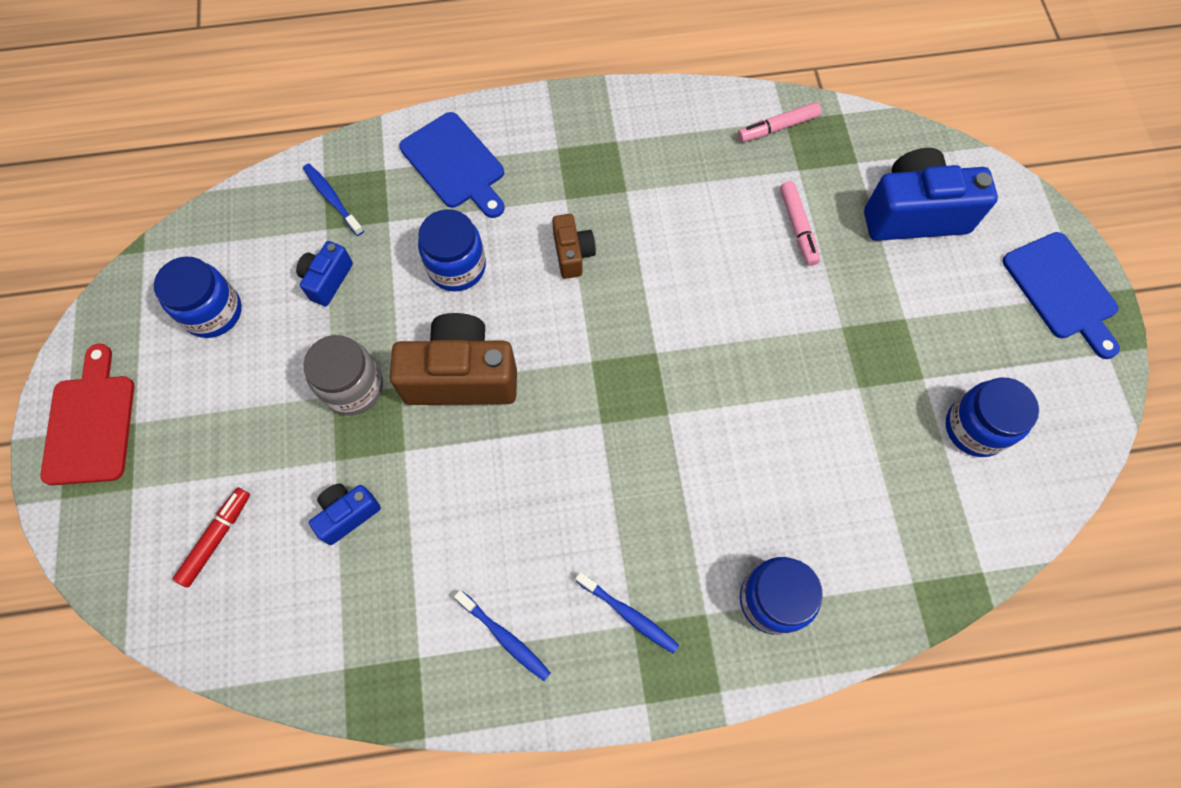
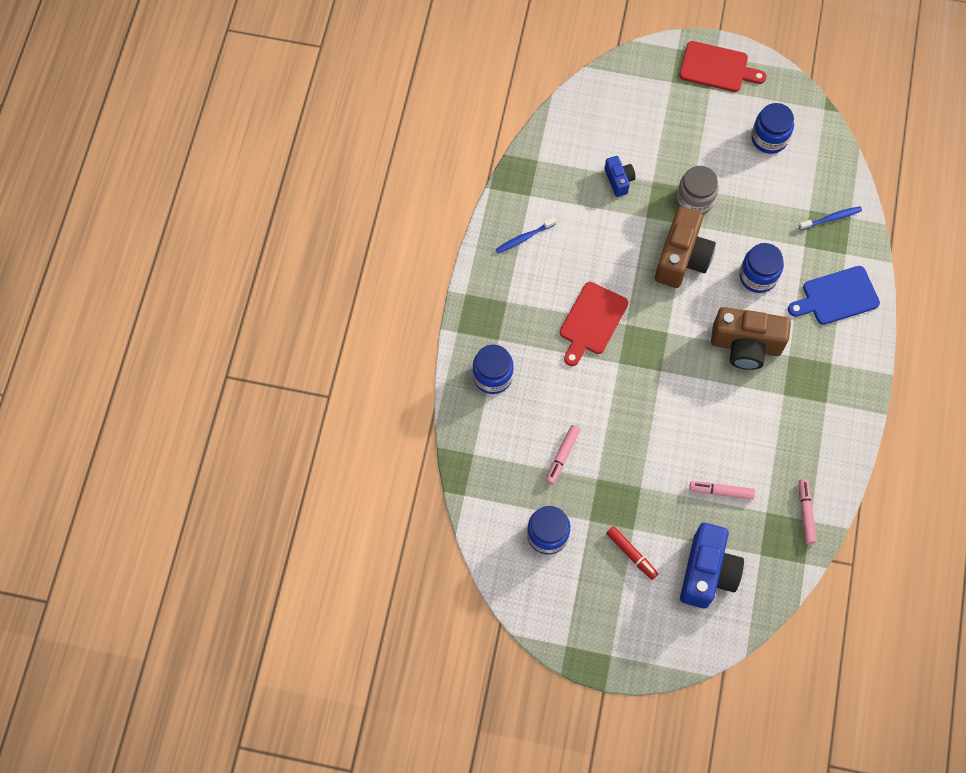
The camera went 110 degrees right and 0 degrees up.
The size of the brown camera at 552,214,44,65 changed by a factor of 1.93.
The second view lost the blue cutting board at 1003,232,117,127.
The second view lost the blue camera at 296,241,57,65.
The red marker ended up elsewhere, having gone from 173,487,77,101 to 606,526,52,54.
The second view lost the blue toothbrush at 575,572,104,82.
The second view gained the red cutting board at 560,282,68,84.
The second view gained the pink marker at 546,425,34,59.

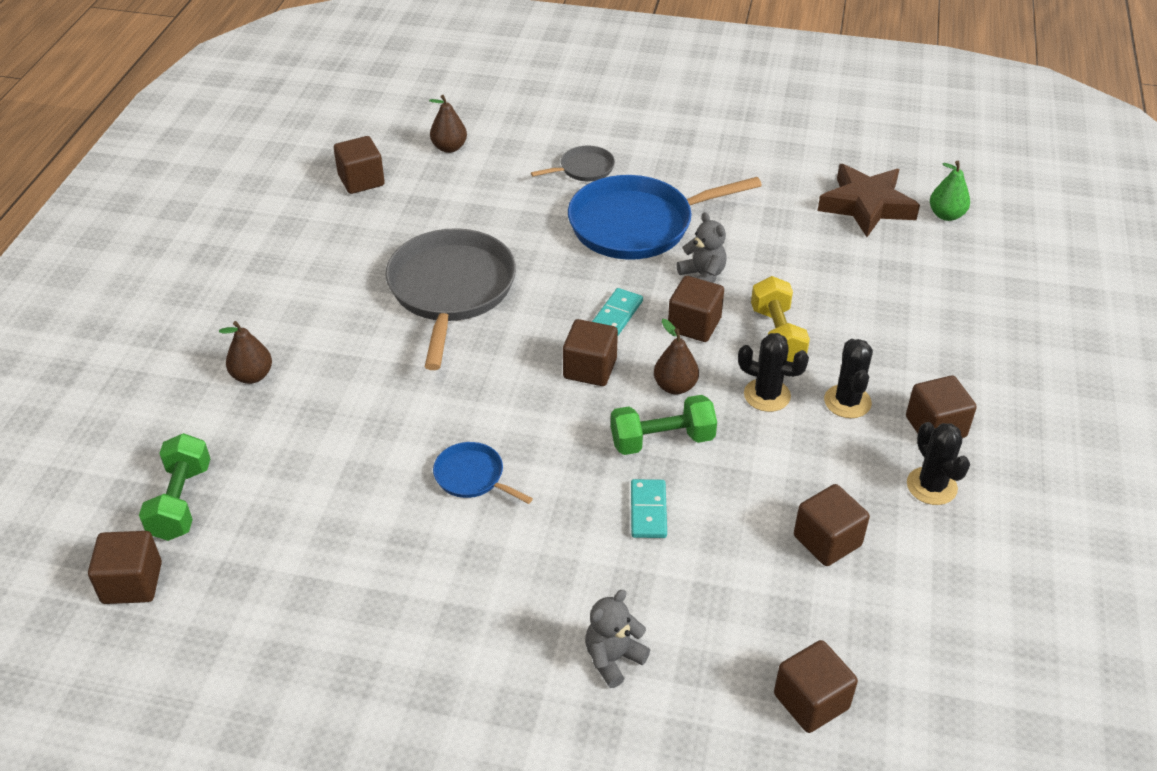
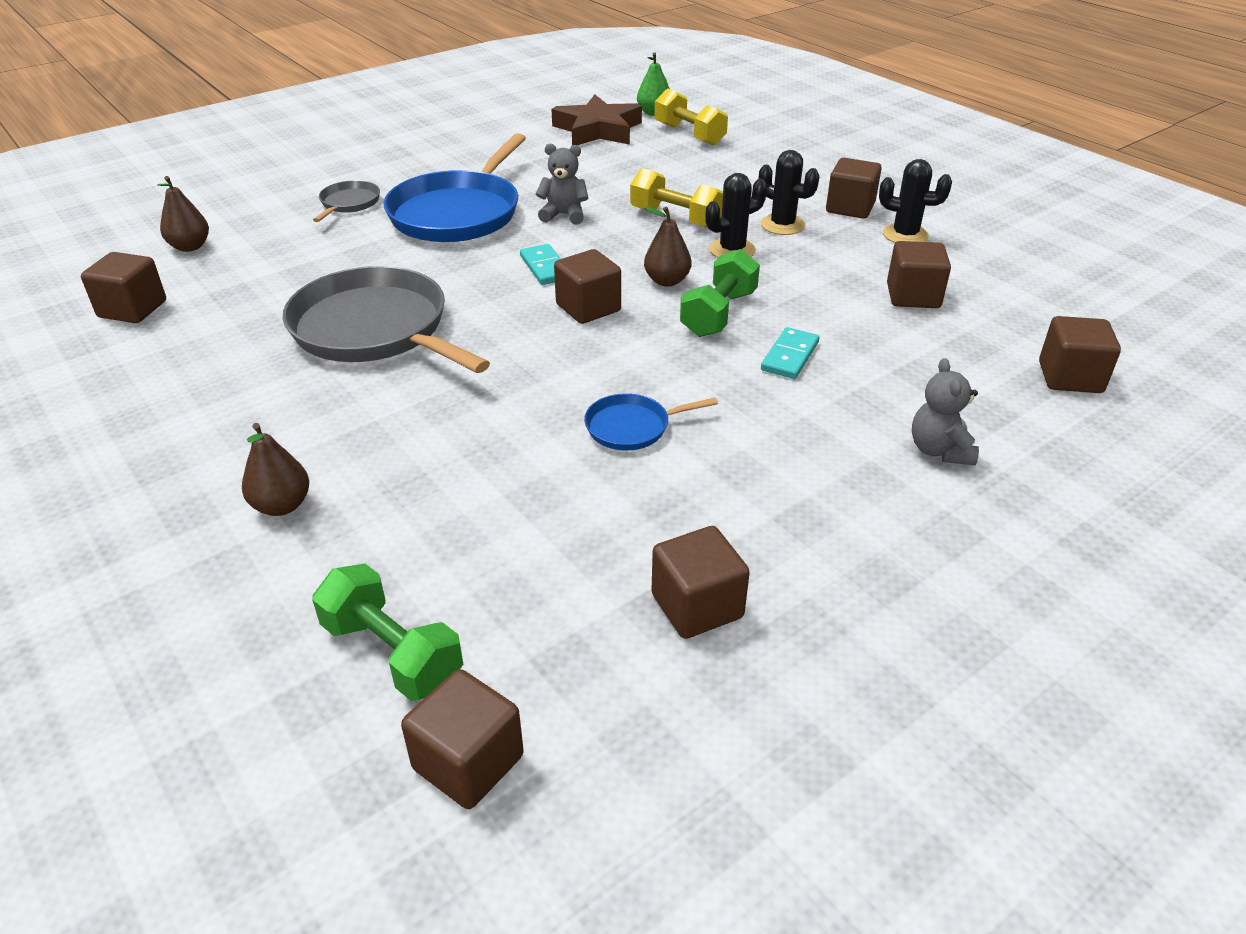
The camera went 50 degrees left and 5 degrees down.
The brown cube ended up elsewhere, having gone from 668,276,56,66 to 652,526,98,113.
The turquoise domino at 631,479,36,59 ended up facing another way, 75 degrees clockwise from before.
The second view gained the yellow dumbbell at 655,88,73,58.

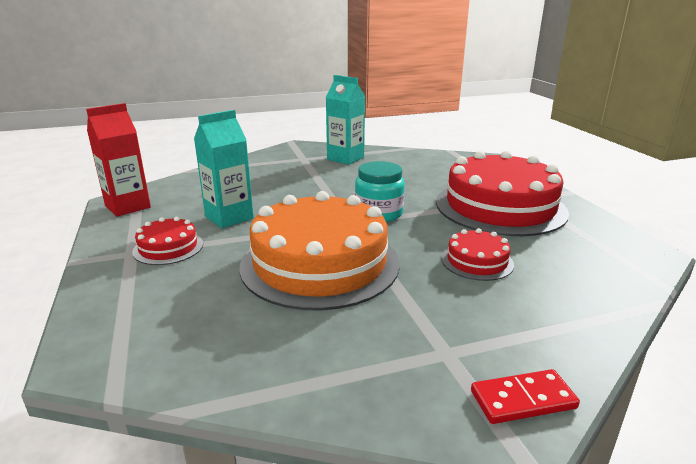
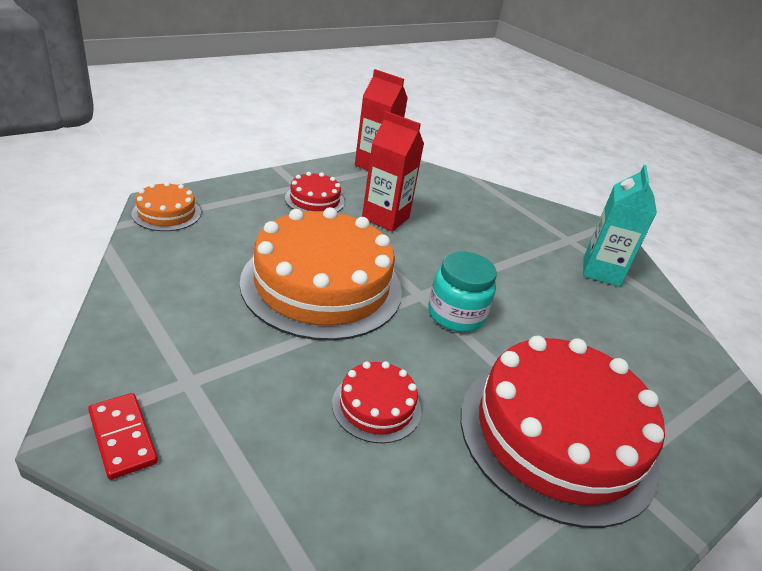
The camera went 65 degrees right and 10 degrees up.
What was the turquoise carton at 194,110,60,118 turned into the red carton at 362,111,62,121.
The second view gained the orange cake at 131,182,70,49.

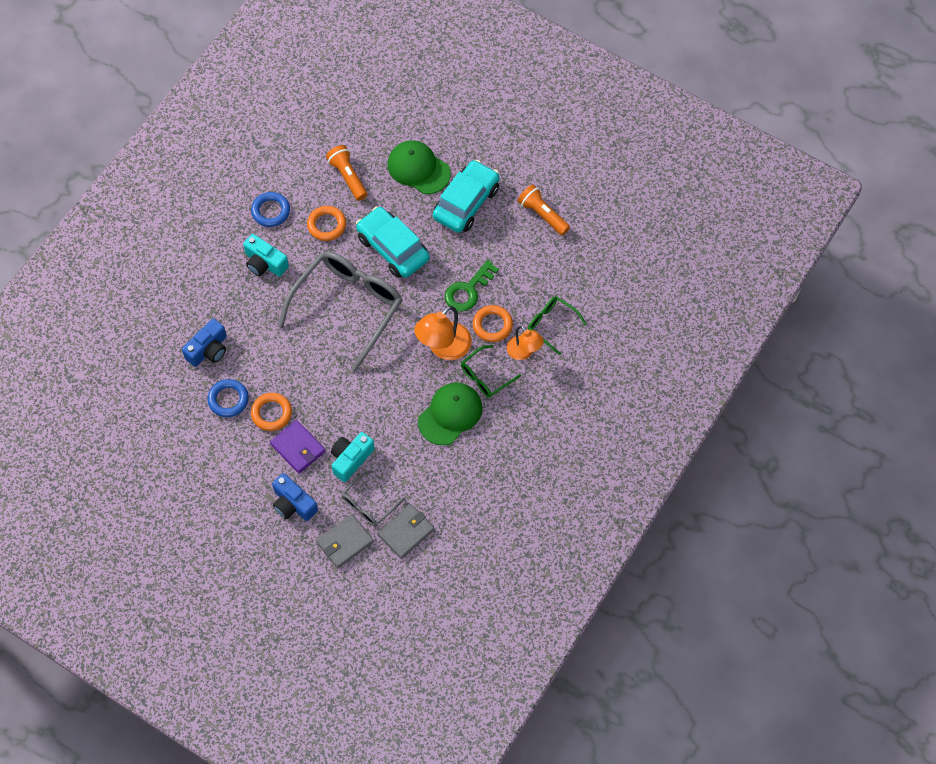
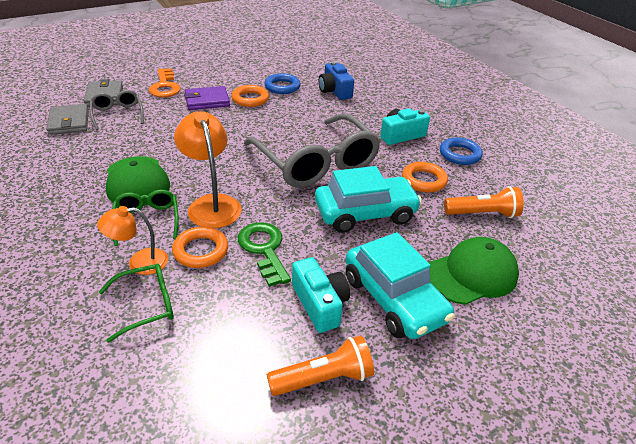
The camera went 115 degrees right and 25 degrees down.
The turquoise camera ended up elsewhere, having gone from 331,432,44,50 to 292,257,58,76.
Where the blue camera stood at 272,473,46,48, the orange key came to stand at 149,68,32,29.

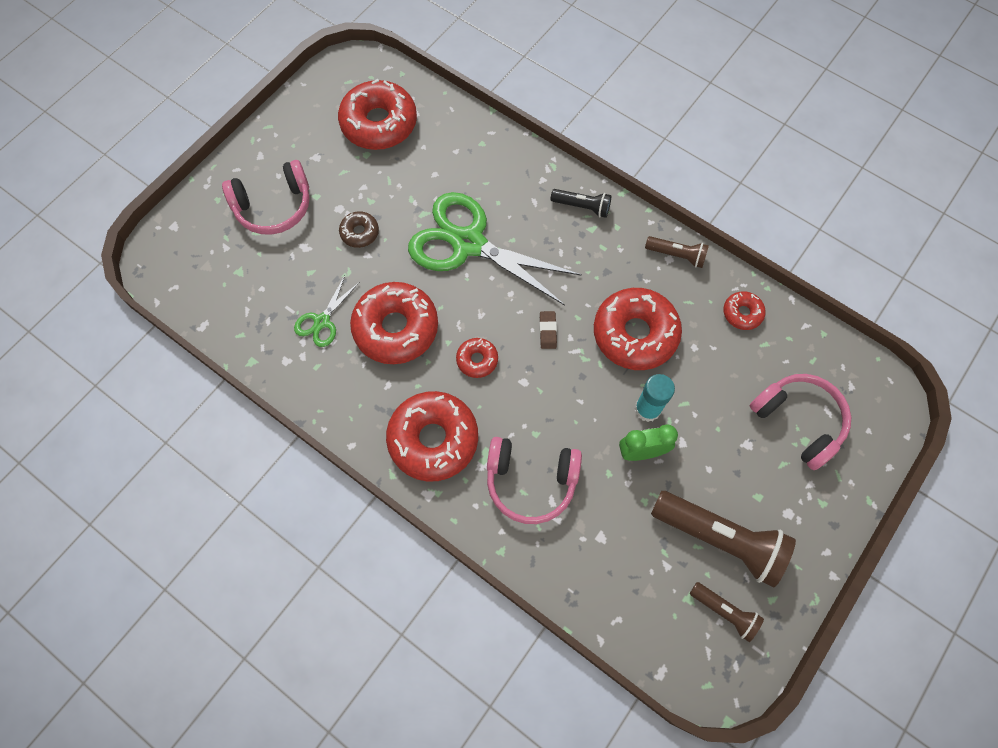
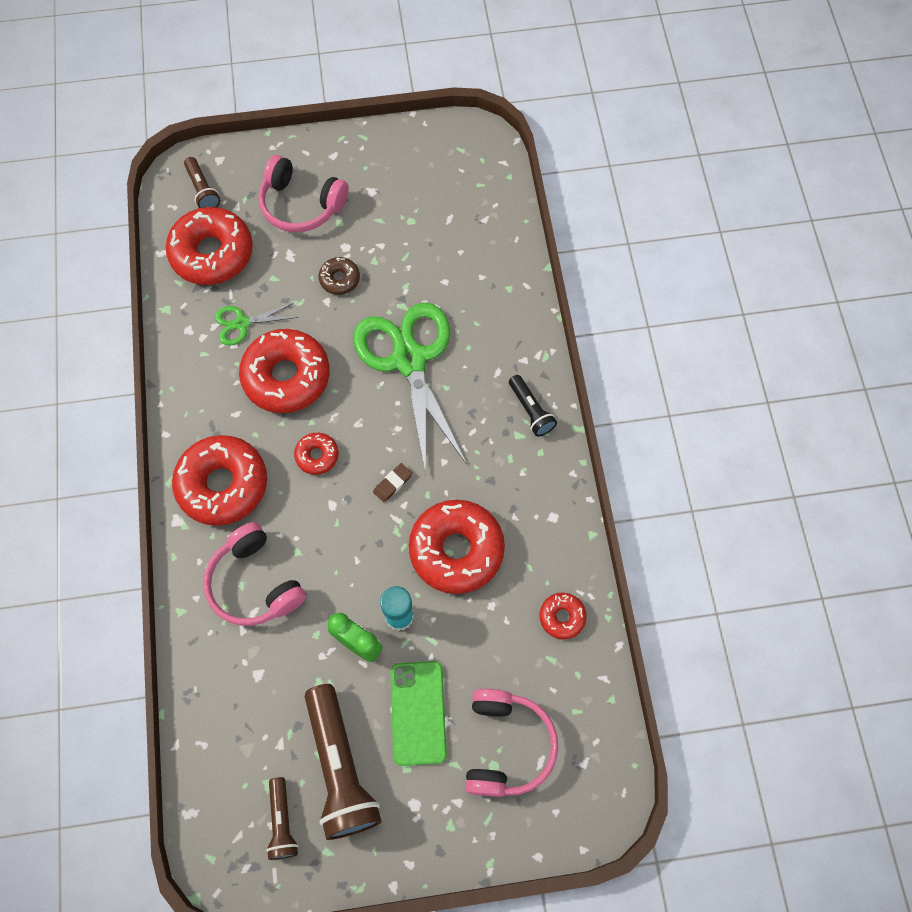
The camera went 45 degrees right and 0 degrees up.
The red donut ended up elsewhere, having gone from 338,79,79,71 to 166,207,87,78.
The brown flashlight ended up elsewhere, having gone from 645,236,64,32 to 184,157,36,51.
The second view gained the green phone at 391,661,56,105.

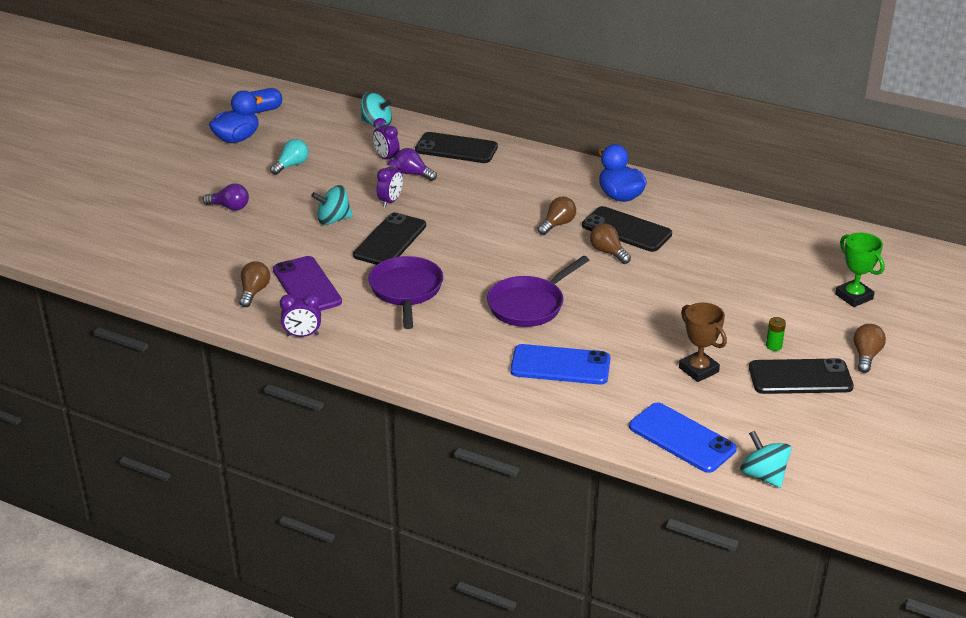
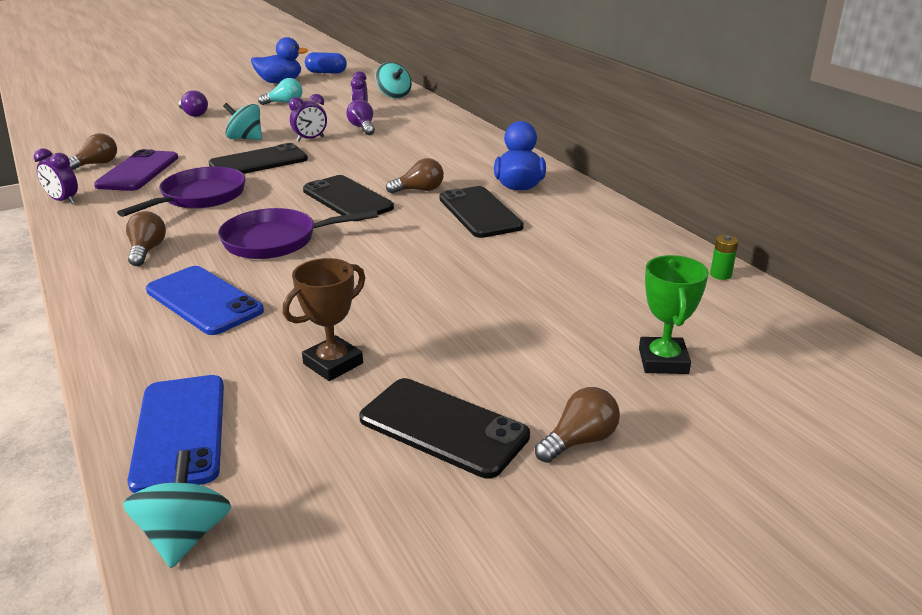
The camera went 35 degrees right and 5 degrees down.
The black phone ended up elsewhere, having gone from 415,132,83,31 to 303,175,91,46.
The brown light bulb ended up elsewhere, having gone from 590,223,41,41 to 126,211,40,55.
The brown trophy at 679,302,48,80 ended up facing another way, 45 degrees clockwise from before.
The green battery ended up elsewhere, having gone from 766,317,20,34 to 710,235,28,45.

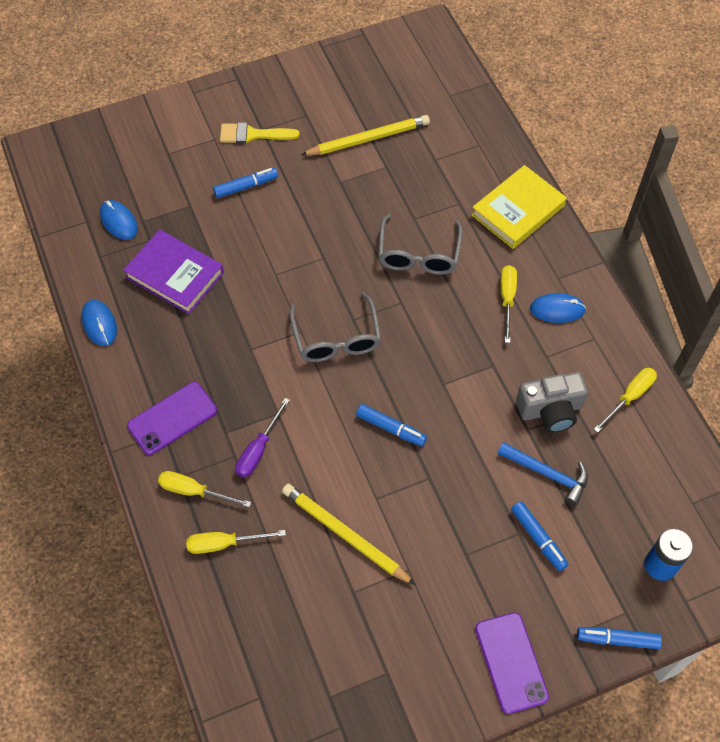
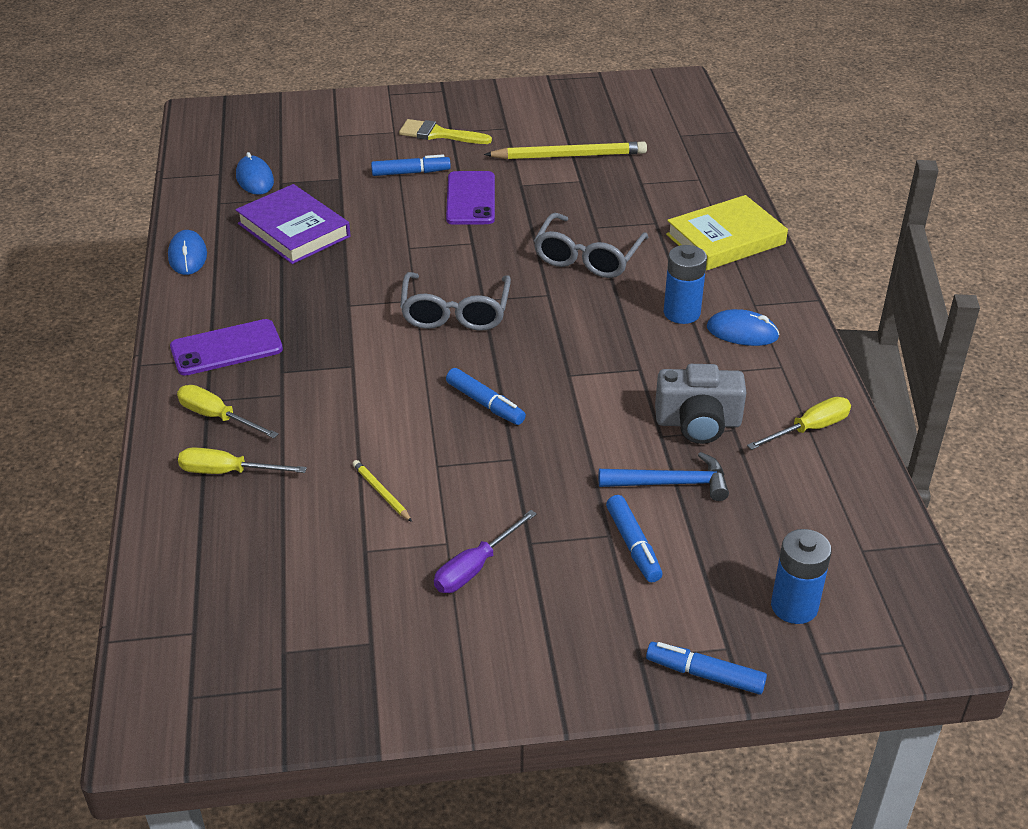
The camera went 15 degrees right and 20 degrees down.
Where the yellow screwdriver stood at 500,265,17,78, the blue battery came to stand at 664,245,43,79.
The purple screwdriver ended up elsewhere, having gone from 236,398,54,80 to 434,510,103,83.
The blue hammer at 498,442,90,64 ended up facing another way, 45 degrees counterclockwise from before.
The size of the yellow pencil at 282,484,133,101 changed by a factor of 0.47.
The purple phone ended up elsewhere, having gone from 475,612,74,102 to 446,171,49,54.

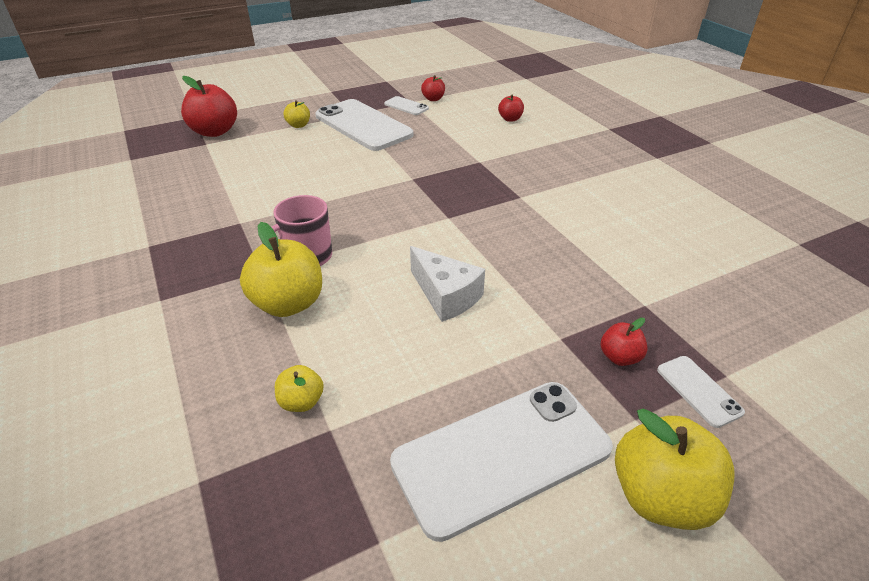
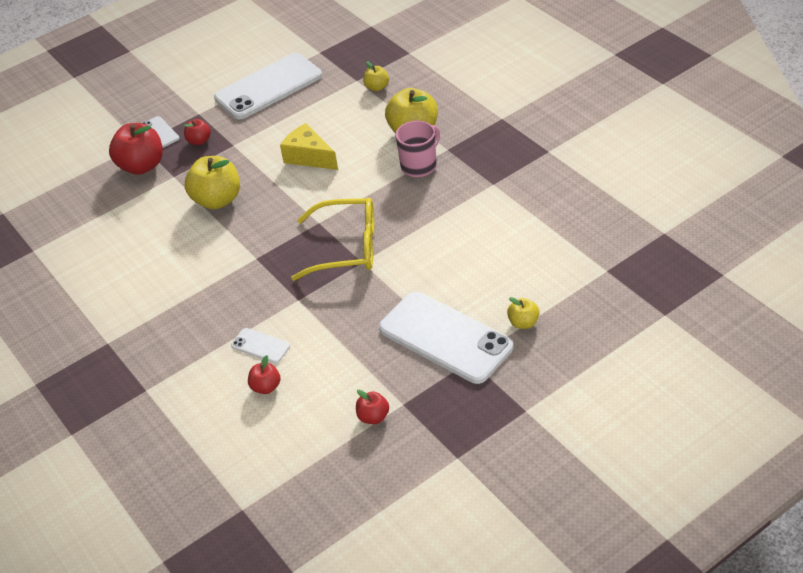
The camera went 175 degrees right and 5 degrees up.
The red apple ended up elsewhere, having gone from 181,76,56,61 to 109,123,54,52.
The white phone ended up elsewhere, having gone from 384,96,45,19 to 231,328,59,35.
What was the white cheese at 410,246,75,76 turned into the yellow cheese at 280,123,58,47.
The yellow apple ended up elsewhere, having gone from 615,408,119,122 to 185,156,55,53.
The second view gained the yellow glasses at 291,198,83,83.

